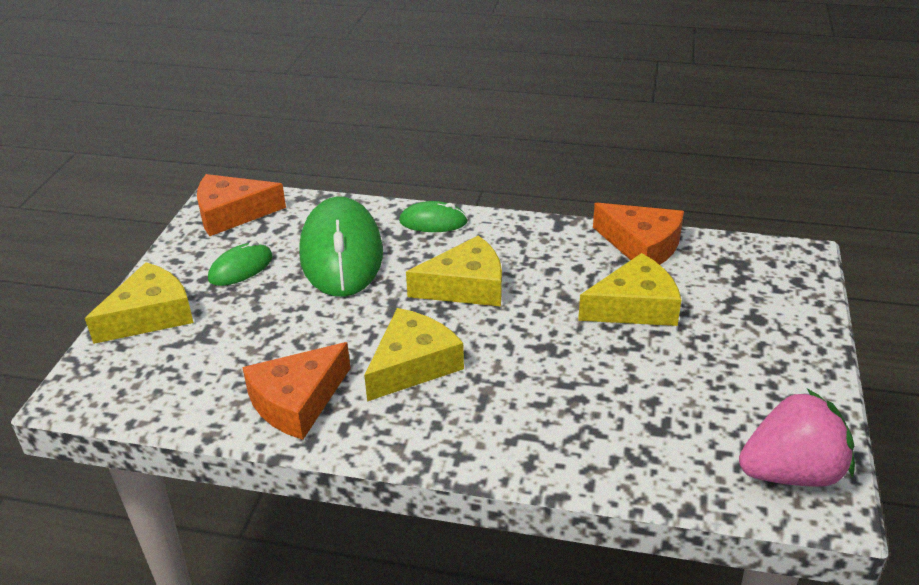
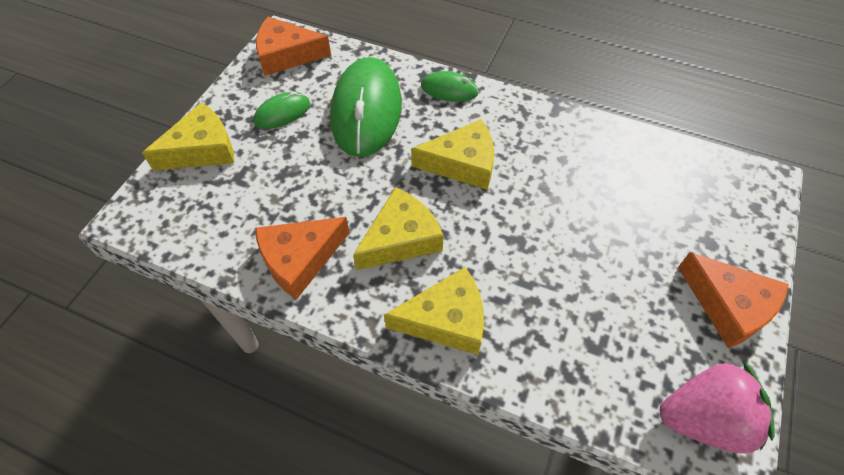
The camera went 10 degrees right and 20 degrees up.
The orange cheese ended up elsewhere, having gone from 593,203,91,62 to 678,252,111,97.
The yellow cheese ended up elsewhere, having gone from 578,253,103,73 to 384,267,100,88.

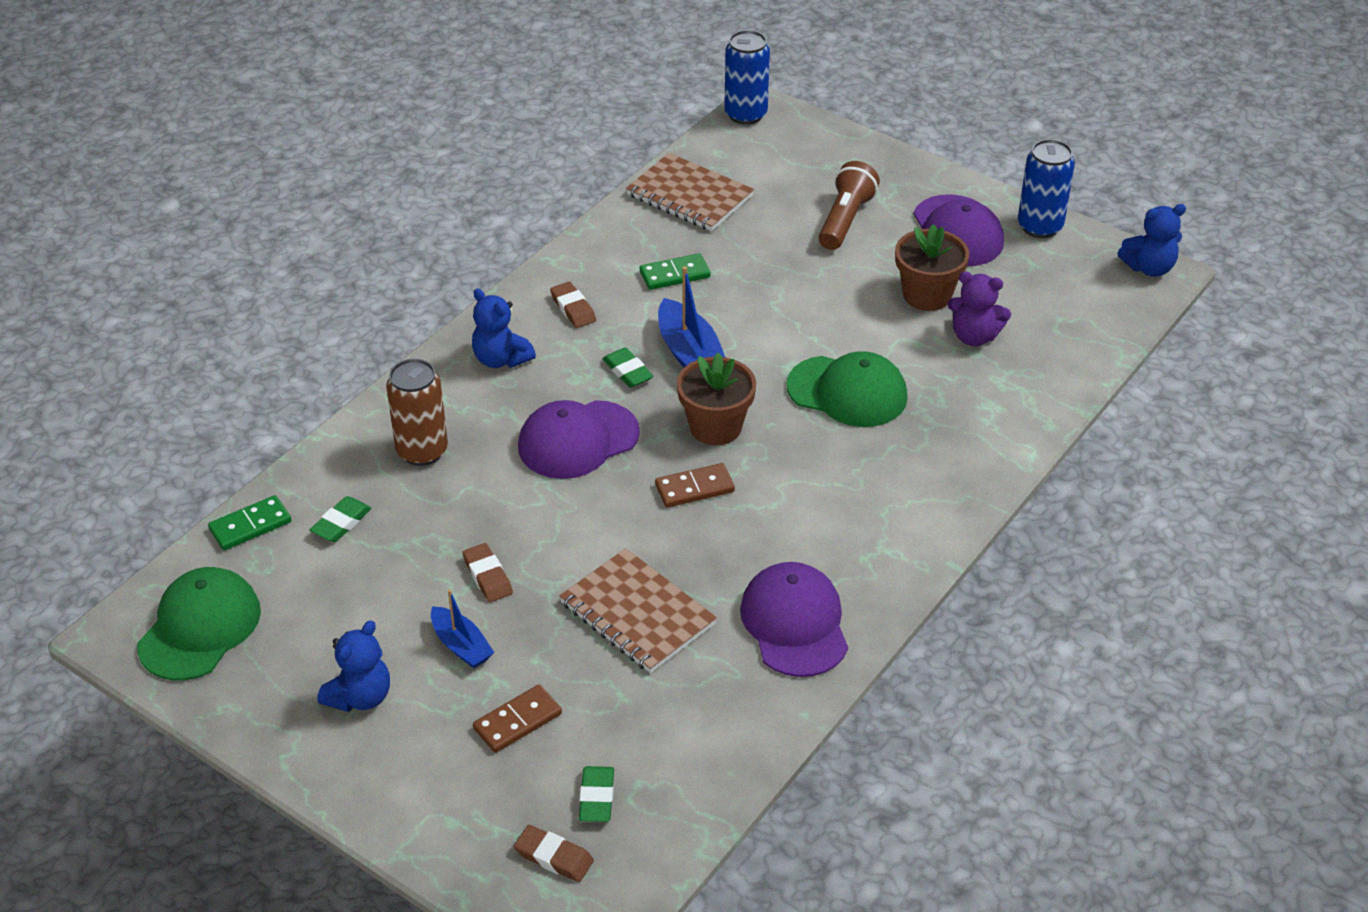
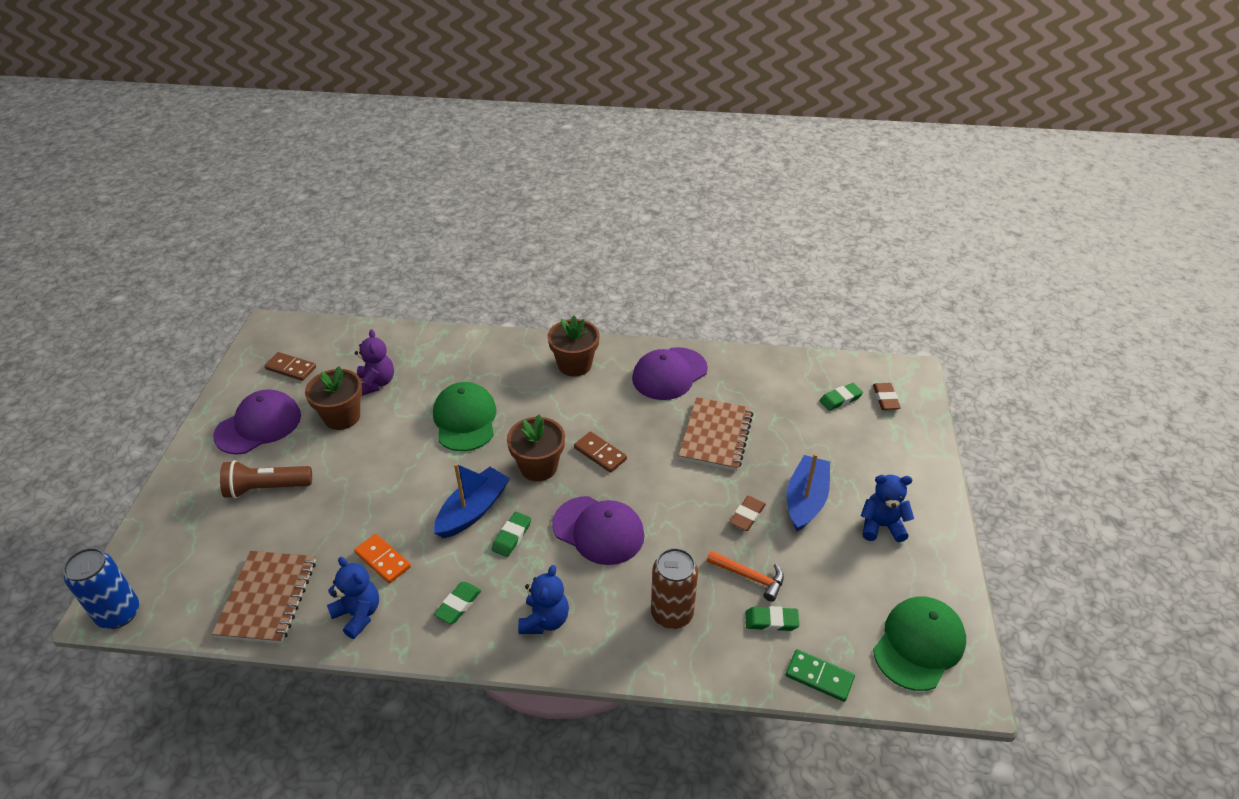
The camera went 120 degrees left and 0 degrees up.
The second view lost the blue can at 1018,139,57,99.
The blue teddy bear ended up elsewhere, having gone from 1117,204,69,73 to 327,557,52,82.
What was the green domino at 640,253,70,37 turned into the orange domino at 354,534,57,49.
What was the brown eraser at 550,282,46,46 turned into the green eraser at 434,582,47,42.
The green cap at 137,567,124,113 ended up facing another way, 135 degrees clockwise from before.
The size of the blue boat at 431,589,64,80 changed by a factor of 1.57.
The brown domino ended up elsewhere, having gone from 473,685,89,68 to 264,352,52,29.
The second view gained the brown flower pot at 548,316,52,60.
The second view gained the orange hammer at 707,550,77,52.

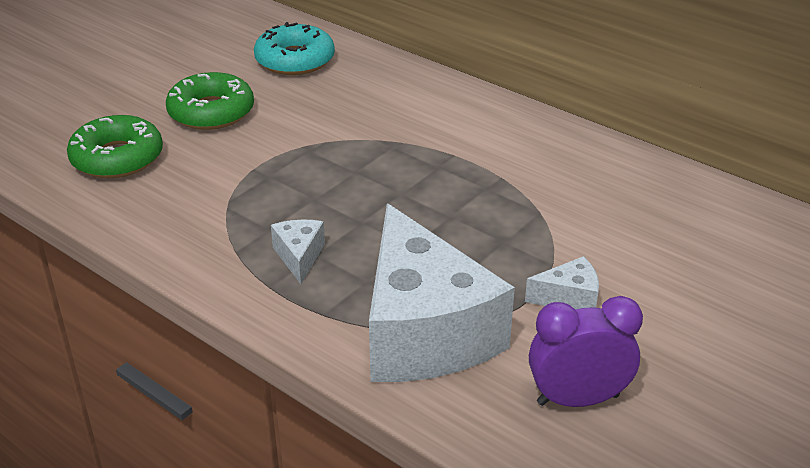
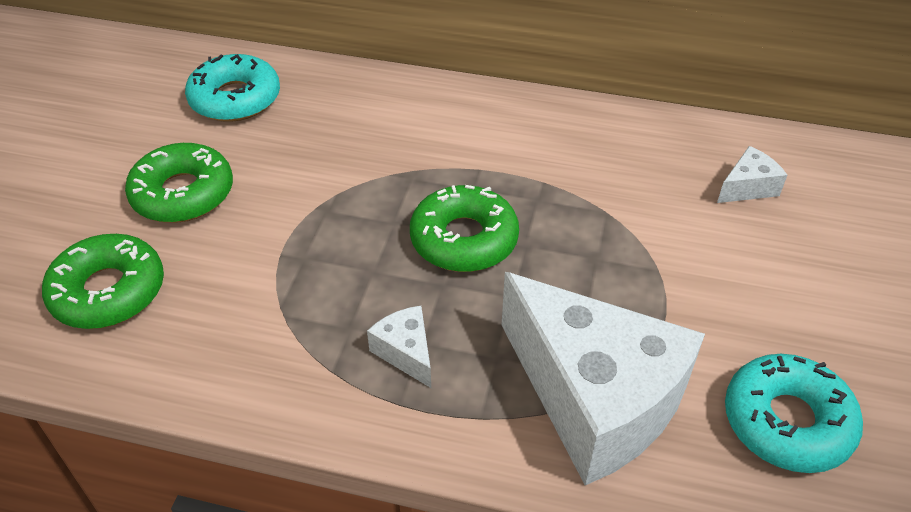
The camera went 25 degrees left and 10 degrees up.
The white cheese ended up elsewhere, having gone from 525,256,74,53 to 717,146,70,57.
Where the purple clock stood at 529,296,114,111, the turquoise donut came to stand at 725,354,138,119.
The second view gained the green donut at 410,185,109,87.

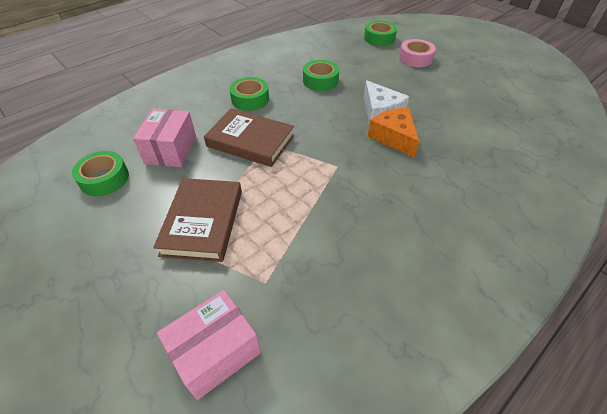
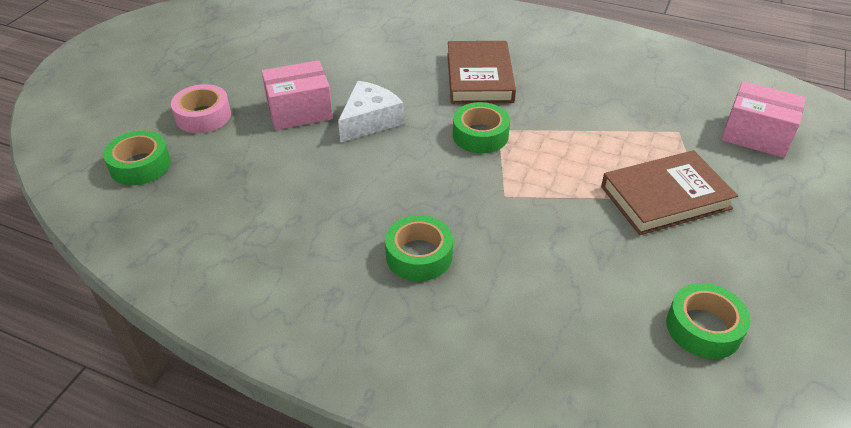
The camera went 115 degrees left and 5 degrees down.
The green tape ended up elsewhere, having gone from 303,60,36,31 to 453,102,57,51.
The second view lost the orange cheese at 368,107,51,51.
The brown book ended up elsewhere, having gone from 204,108,90,59 to 447,41,69,63.
The pink box ended up elsewhere, having gone from 133,109,63,58 to 261,60,72,70.

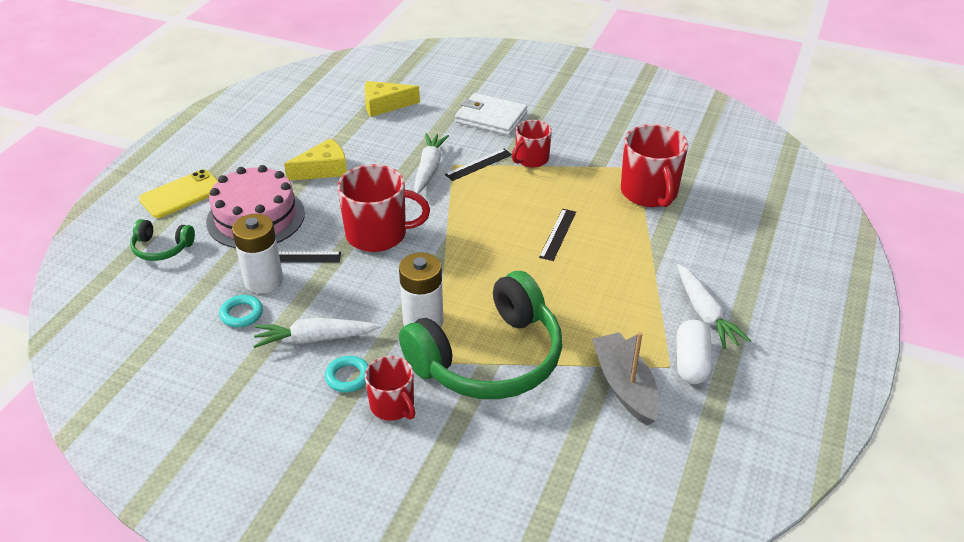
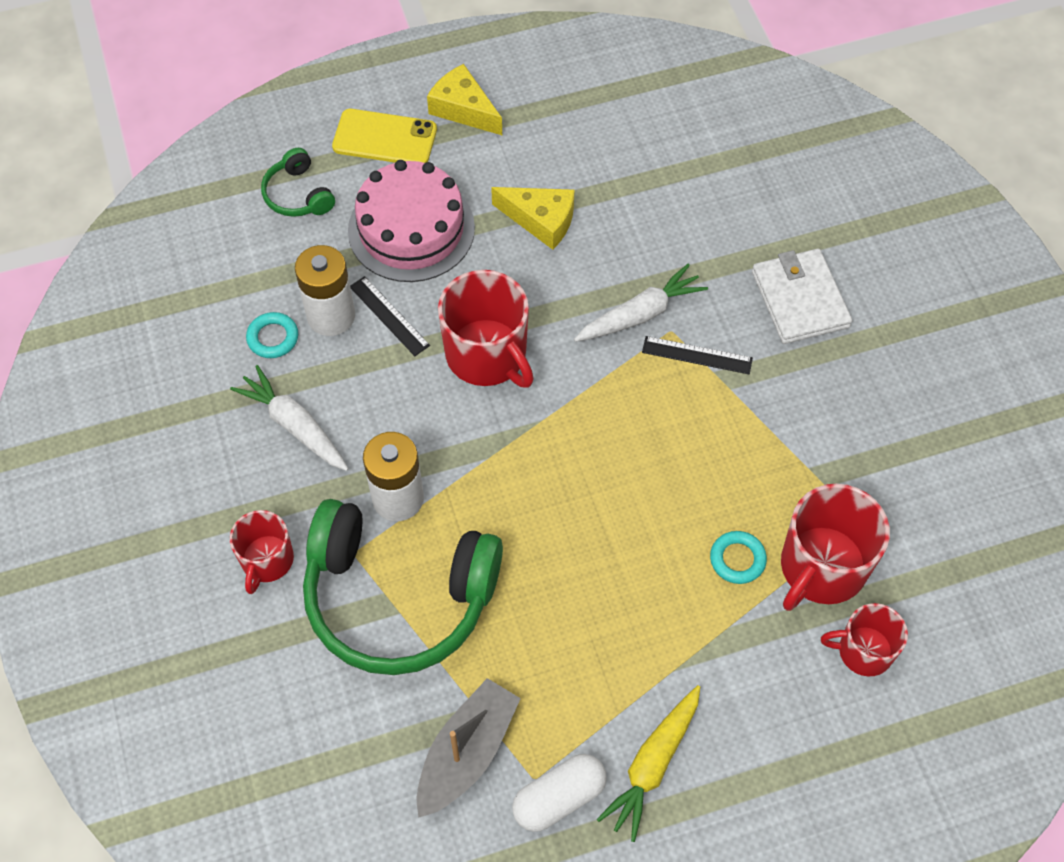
The camera went 50 degrees right and 20 degrees up.
The yellow cheese ended up elsewhere, having gone from 364,81,56,36 to 427,64,75,71.
The red mug ended up elsewhere, having gone from 512,120,40,48 to 821,603,87,74.
The second view lost the black ruler at 539,209,37,52.
What was the white carrot at 677,264,74,85 turned into the yellow carrot at 596,685,104,157.
The turquoise ring ended up elsewhere, having gone from 325,356,44,36 to 710,531,57,53.

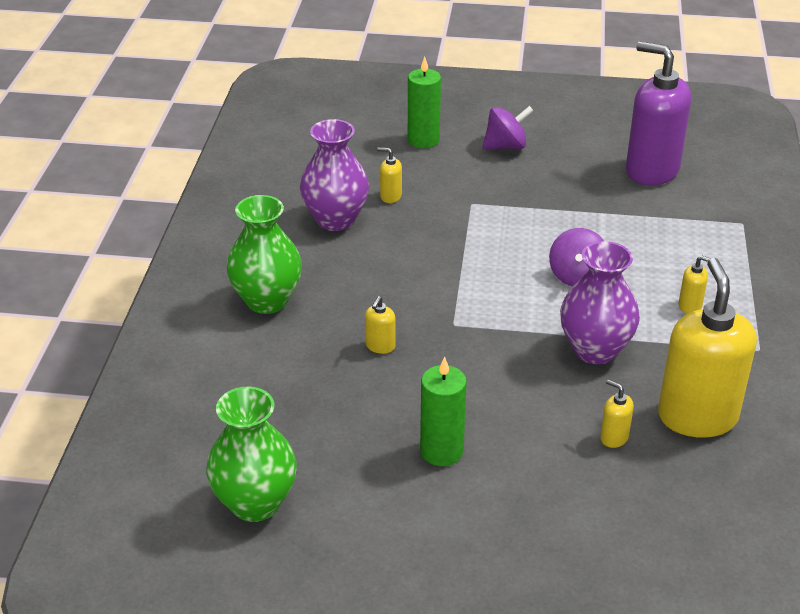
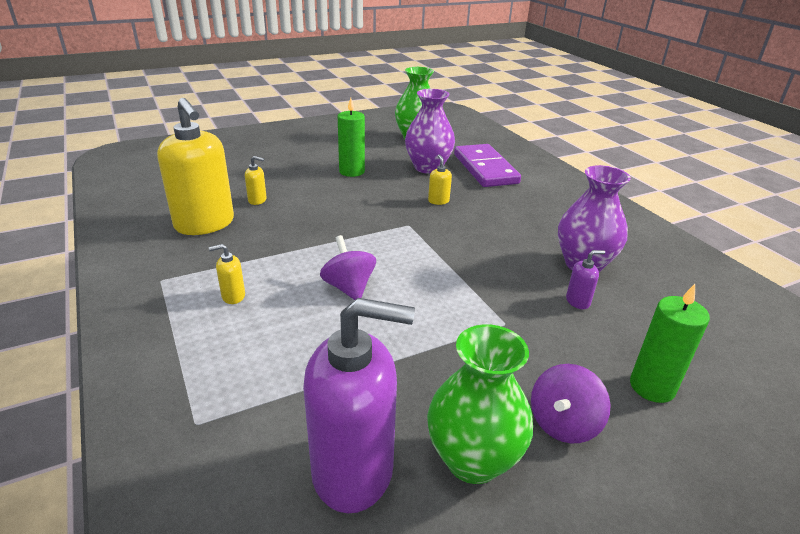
The camera went 145 degrees right and 5 degrees down.
What was the yellow soap dispenser at 377,147,25,56 turned into the purple soap dispenser at 566,250,39,59.
The green vase ended up elsewhere, having gone from 227,195,75,119 to 427,324,106,160.
The purple vase ended up elsewhere, having gone from 560,241,80,123 to 405,89,50,85.
The second view gained the purple domino at 454,144,67,43.

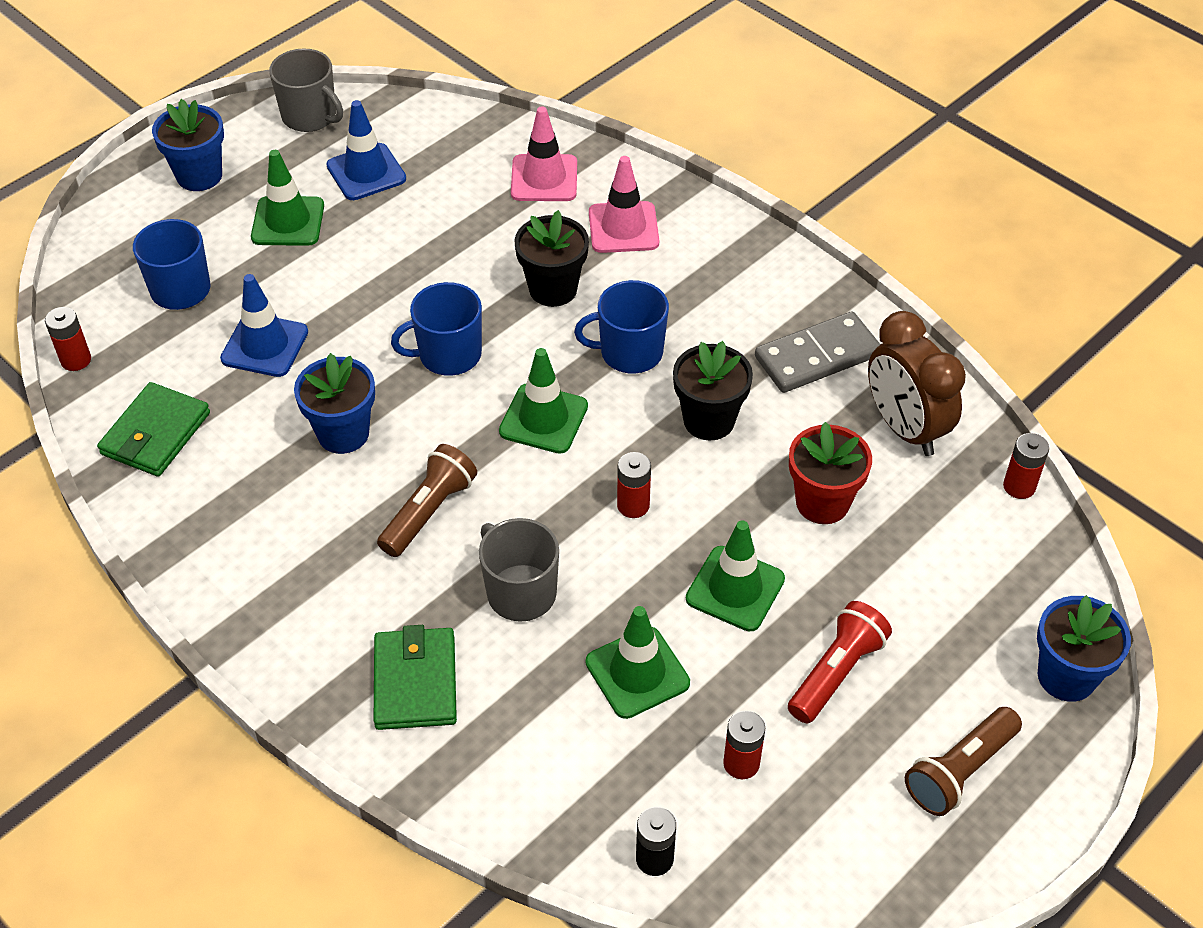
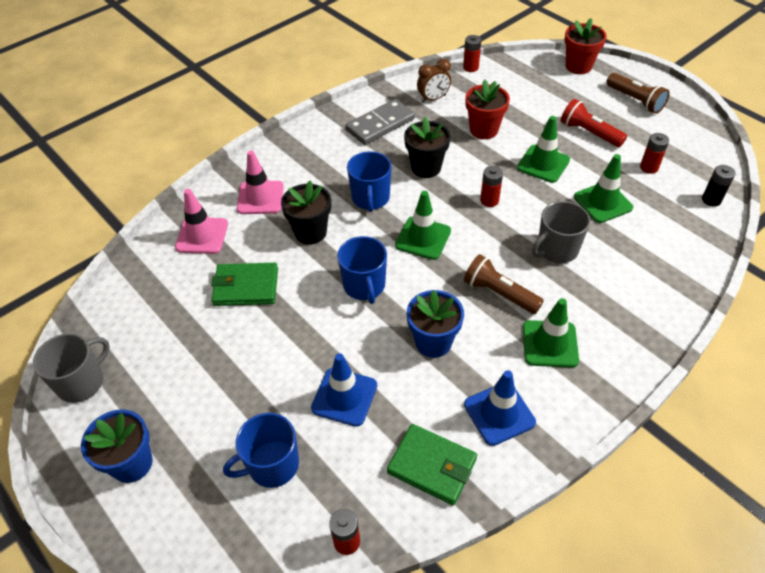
The camera went 85 degrees left and 0 degrees up.
The blue traffic cone ended up elsewhere, having gone from 326,100,80,100 to 464,370,72,76.
The green traffic cone ended up elsewhere, having gone from 251,150,73,96 to 523,298,56,70.
The grey domino at 755,311,126,82 ended up facing another way, 75 degrees clockwise from before.
The size of the brown clock at 868,311,98,145 changed by a factor of 0.61.
What was the blue flower pot at 1037,595,94,107 turned into the red flower pot at 565,18,42,56.
The green wallet ended up elsewhere, having gone from 374,625,83,105 to 211,263,67,43.

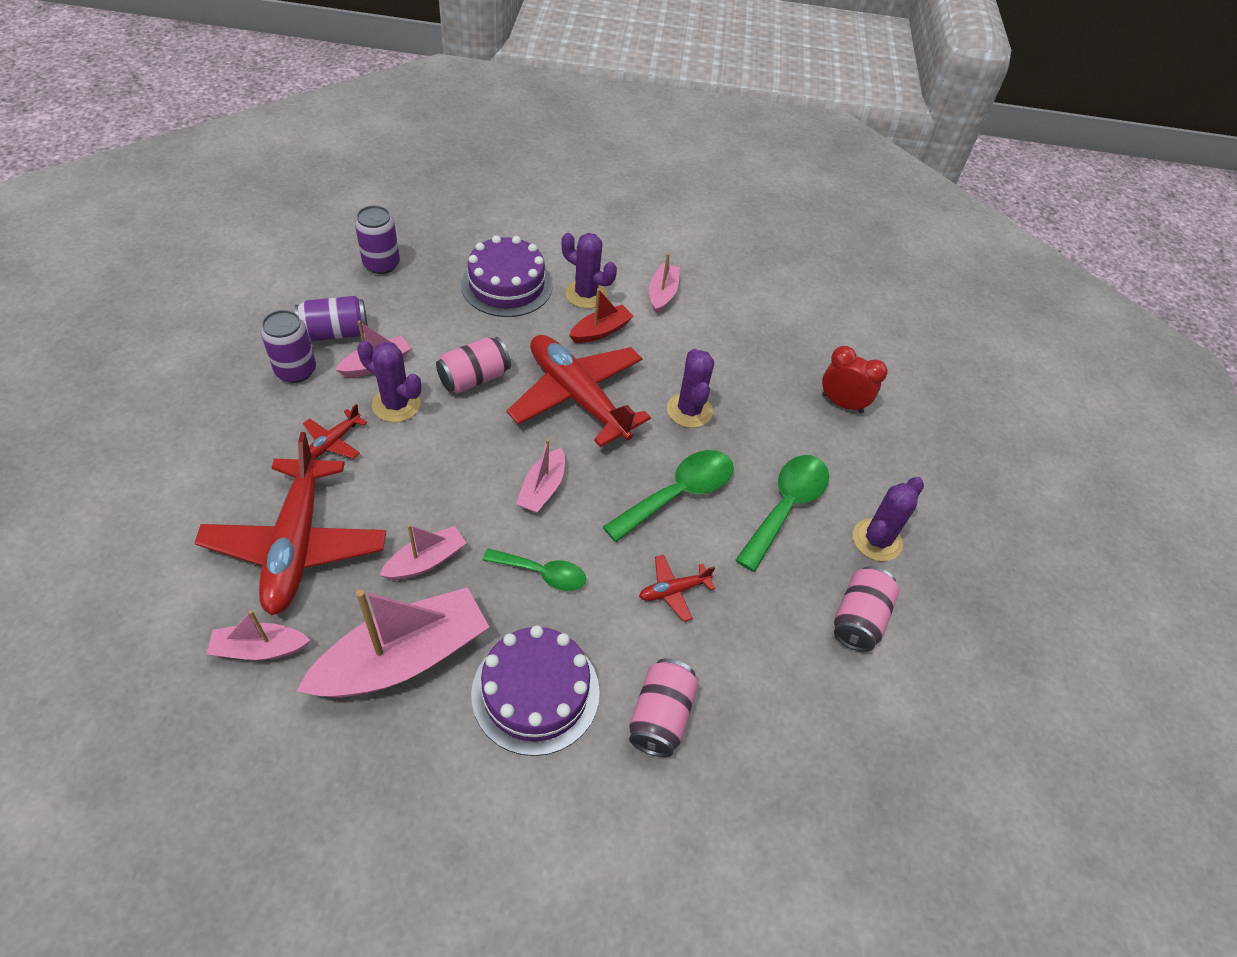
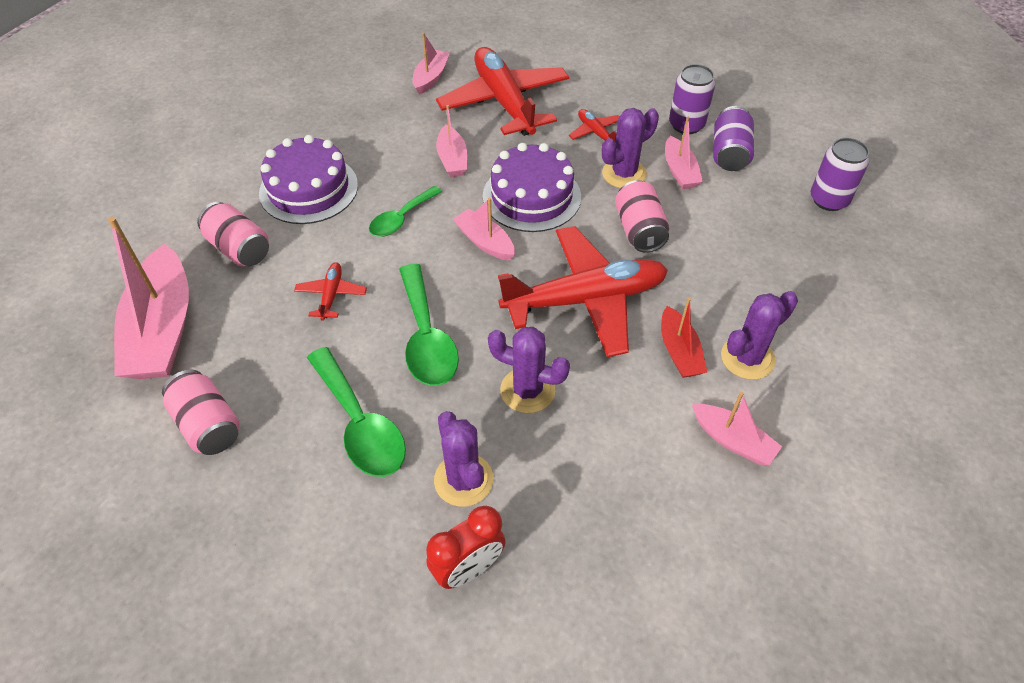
The camera went 120 degrees right and 0 degrees up.
The purple cake ended up elsewhere, having gone from 461,235,92,82 to 483,143,98,89.
The red plane at 195,432,191,184 ended up facing another way, 45 degrees clockwise from before.
The purple cactus ended up elsewhere, having gone from 853,477,71,84 to 434,411,59,96.
The pink boat ended up elsewhere, having gone from 297,587,192,111 to 108,217,81,162.

